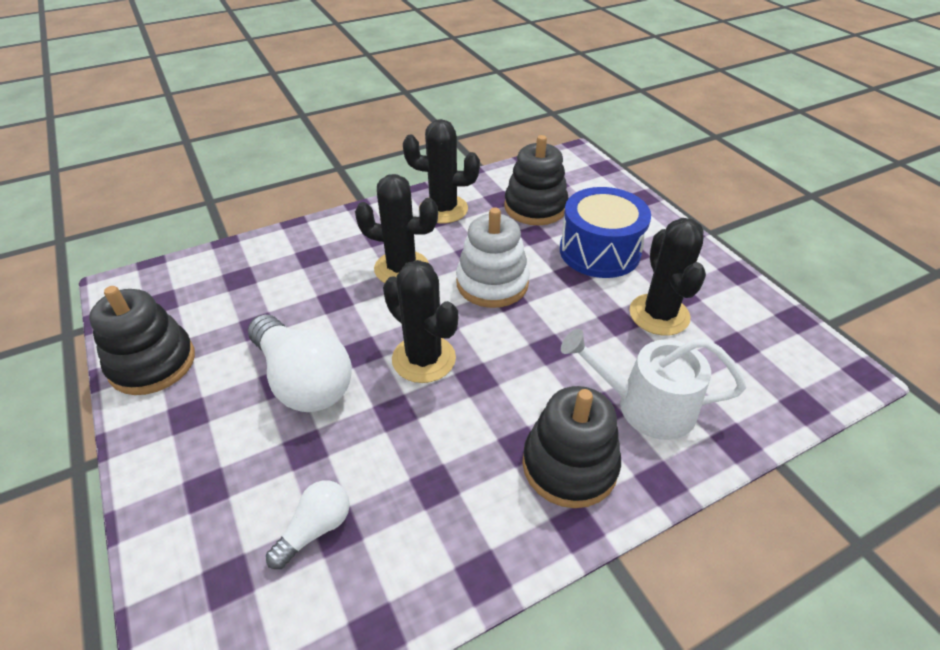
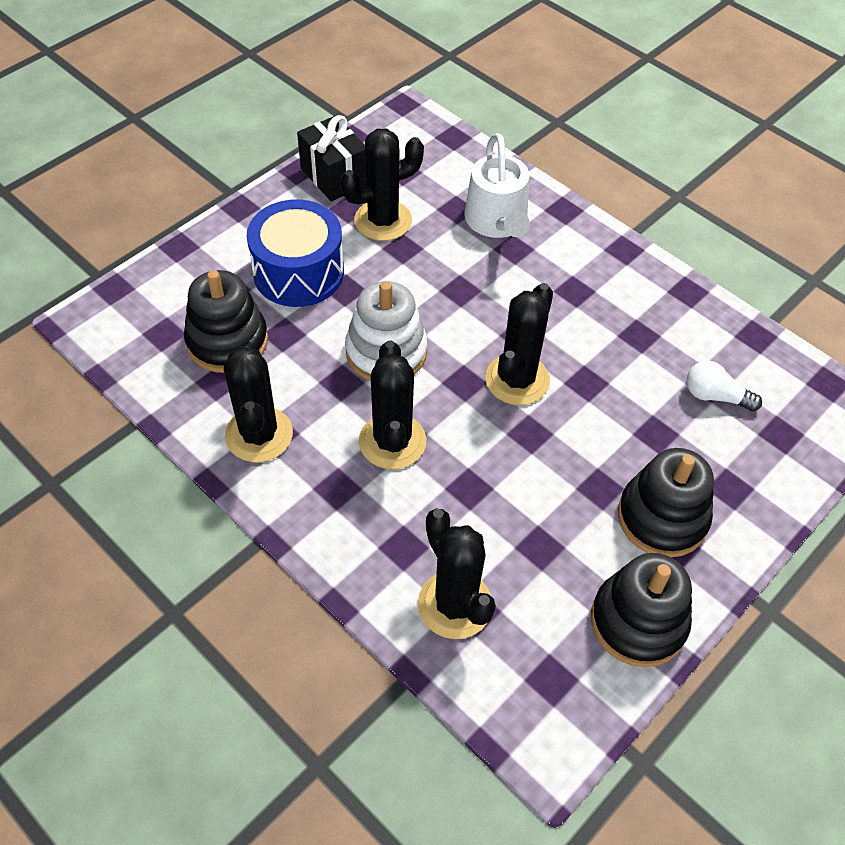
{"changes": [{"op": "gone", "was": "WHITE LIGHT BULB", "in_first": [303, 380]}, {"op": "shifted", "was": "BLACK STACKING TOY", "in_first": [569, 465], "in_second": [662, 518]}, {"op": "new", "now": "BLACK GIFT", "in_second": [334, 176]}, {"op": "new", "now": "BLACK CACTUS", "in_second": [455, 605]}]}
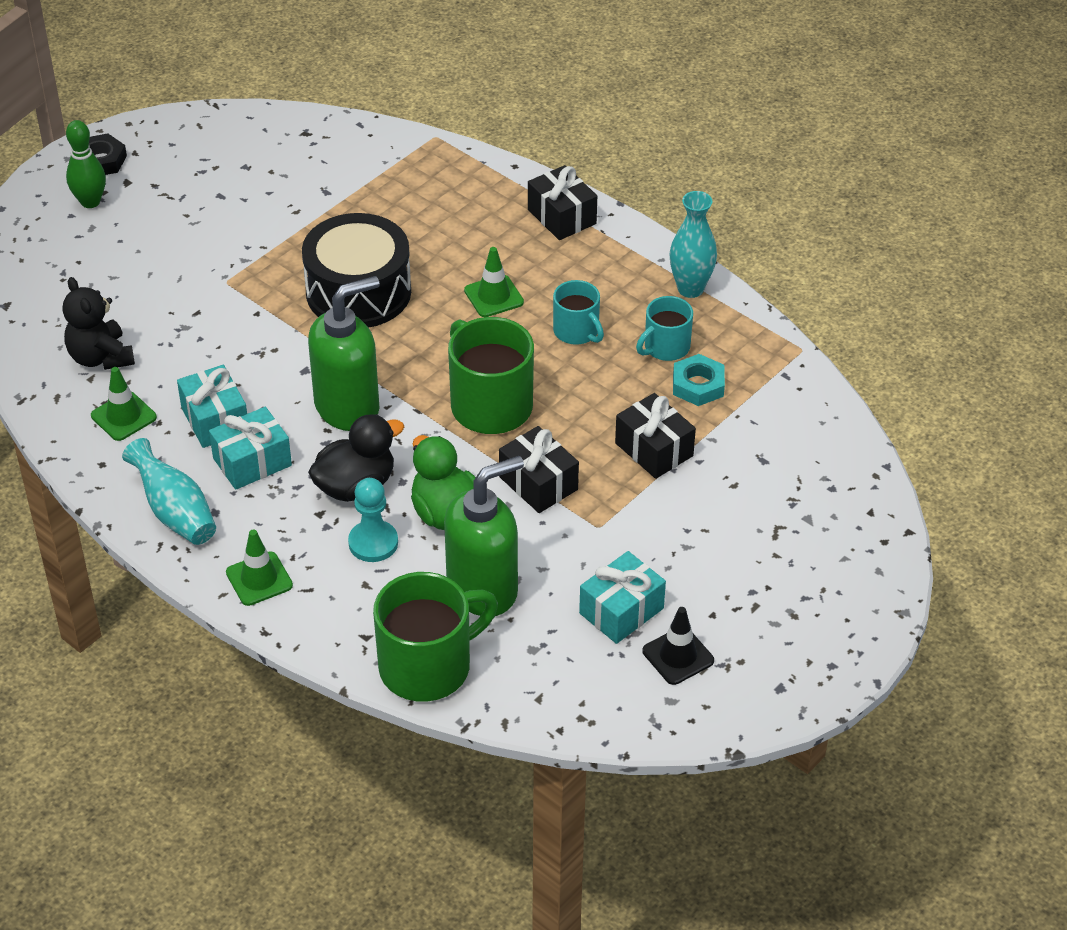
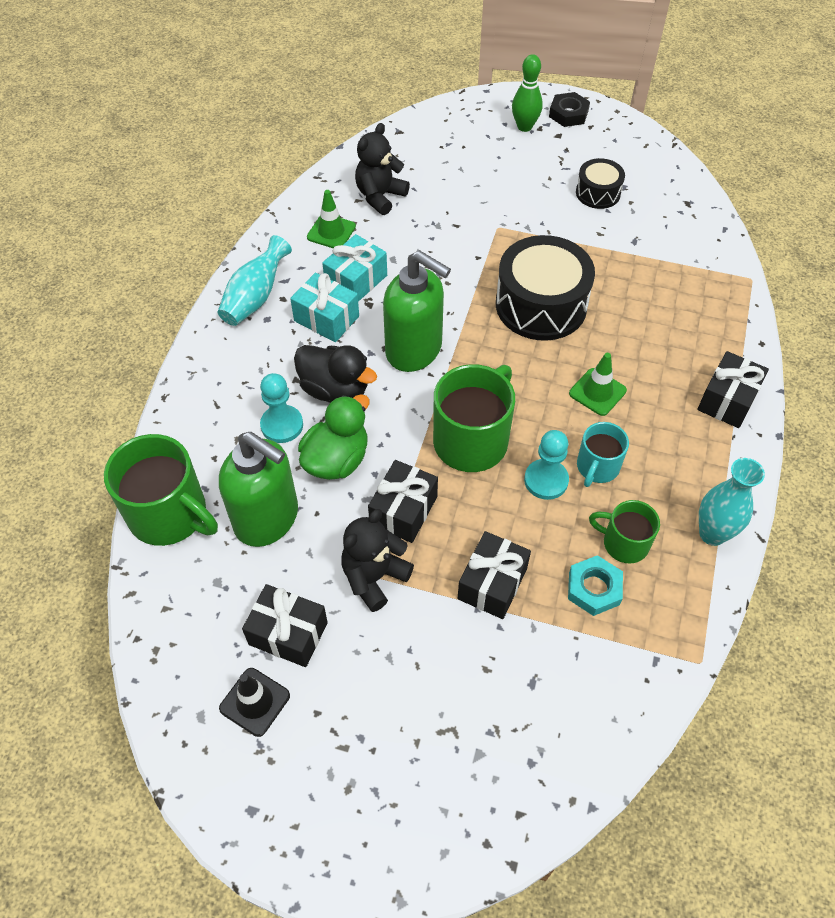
{"changes": [{"op": "repainted", "was": "TURQUOISE MUG", "now": "GREEN MUG", "in_first": [665, 347], "in_second": [624, 543]}, {"op": "gone", "was": "GREEN TRAFFIC CONE", "in_first": [259, 579]}, {"op": "repainted", "was": "TURQUOISE GIFT", "now": "BLACK GIFT", "in_first": [621, 611], "in_second": [288, 633]}, {"op": "new", "now": "BLACK DRUM", "in_second": [598, 193]}, {"op": "new", "now": "TURQUOISE PAWN", "in_second": [546, 480]}, {"op": "new", "now": "BLACK TEDDY BEAR", "in_second": [374, 577]}]}
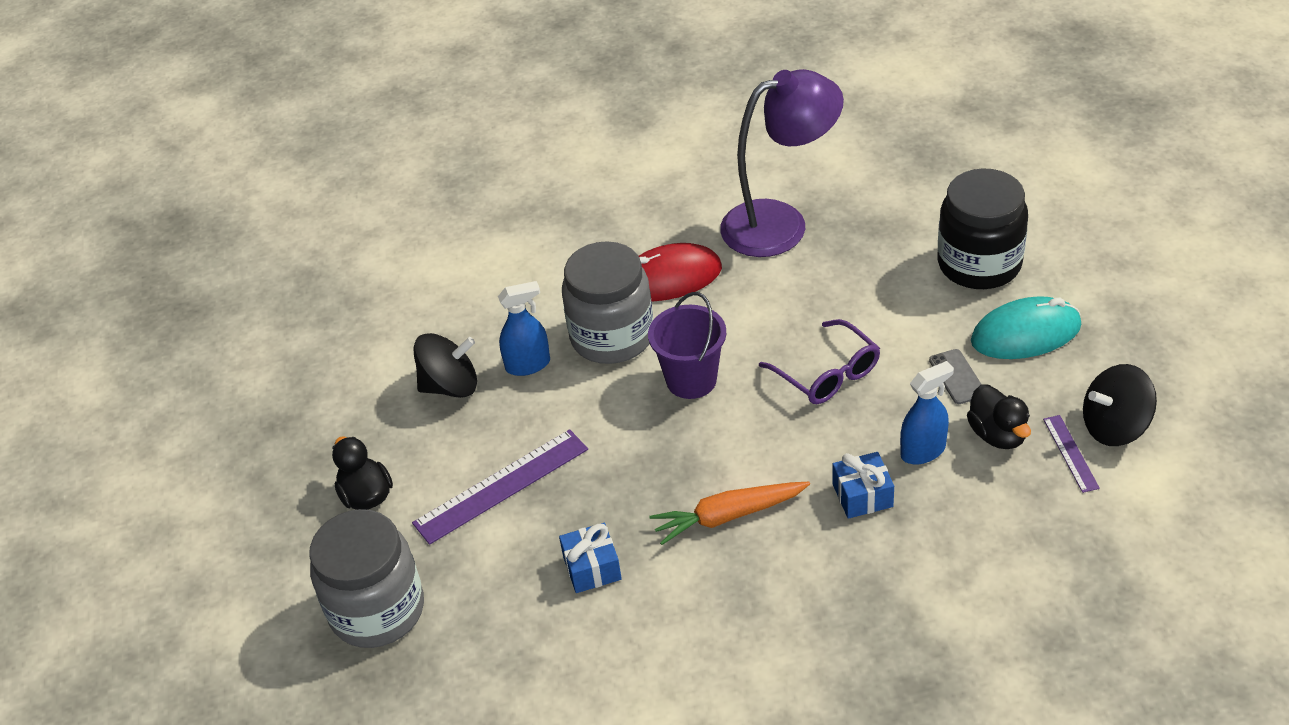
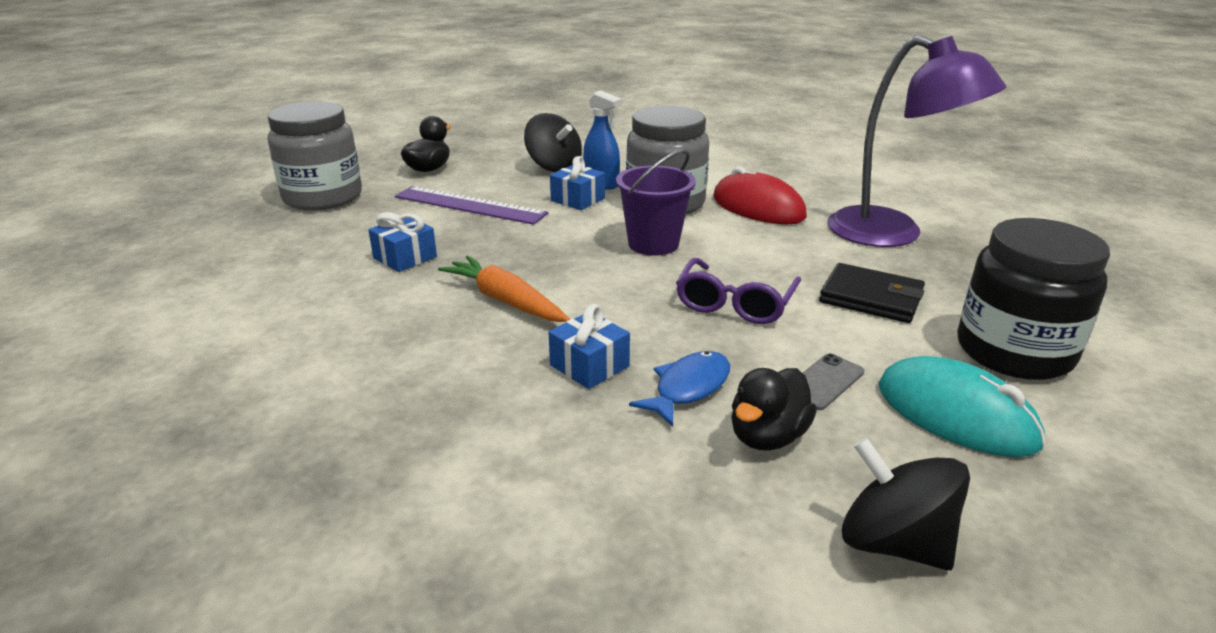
{"changes": [{"op": "swapped", "was": "BLUE SPRAY BOTTLE", "now": "BLUE FISH", "in_first": [923, 451], "in_second": [688, 388]}, {"op": "gone", "was": "PURPLE RULER", "in_first": [1070, 453]}, {"op": "new", "now": "BLUE GIFT", "in_second": [578, 199]}, {"op": "new", "now": "BLACK WALLET", "in_second": [871, 298]}]}
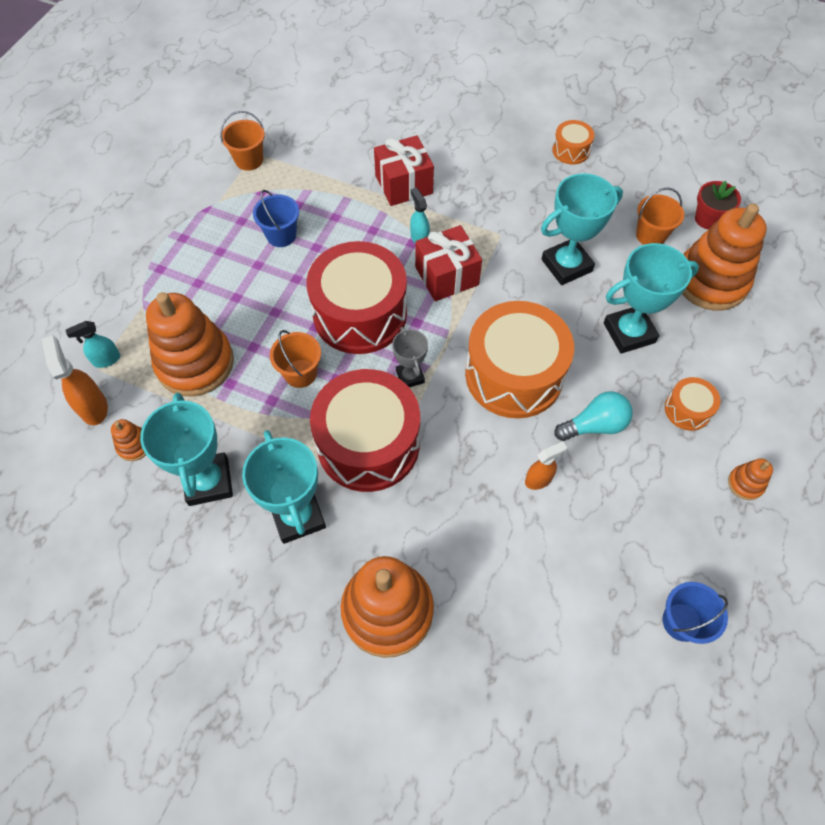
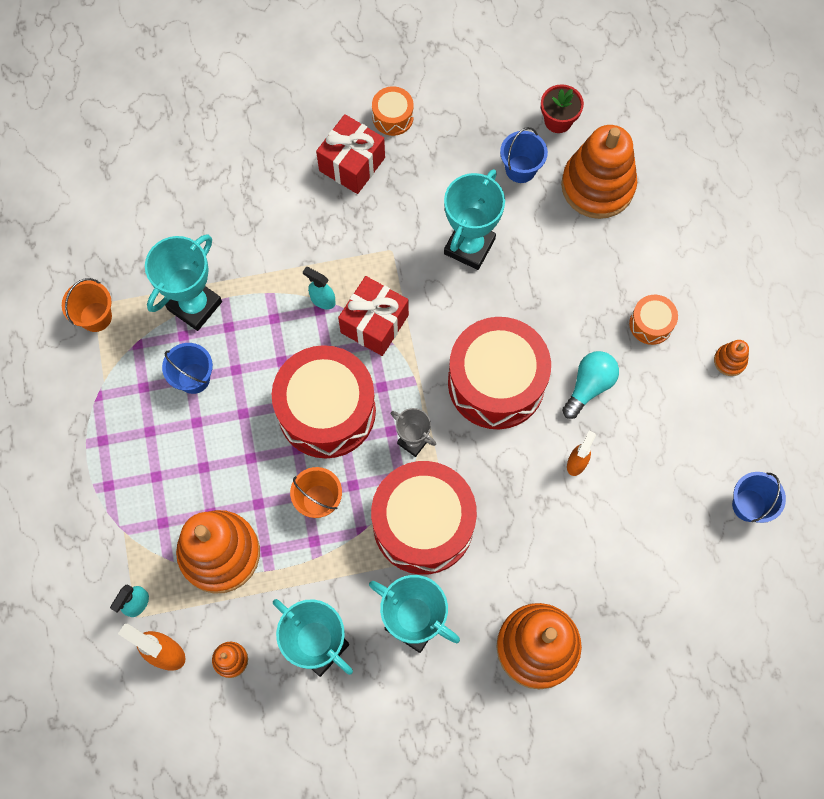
{"changes": [{"op": "shifted", "was": "RED GIFT", "in_first": [404, 184], "in_second": [352, 164]}, {"op": "repainted", "was": "ORANGE BUCKET", "now": "BLUE BUCKET", "in_first": [650, 235], "in_second": [520, 169]}, {"op": "shifted", "was": "TURQUOISE TROPHY", "in_first": [629, 332], "in_second": [195, 305]}, {"op": "repainted", "was": "ORANGE DRUM", "now": "RED DRUM", "in_first": [514, 374], "in_second": [496, 382]}]}
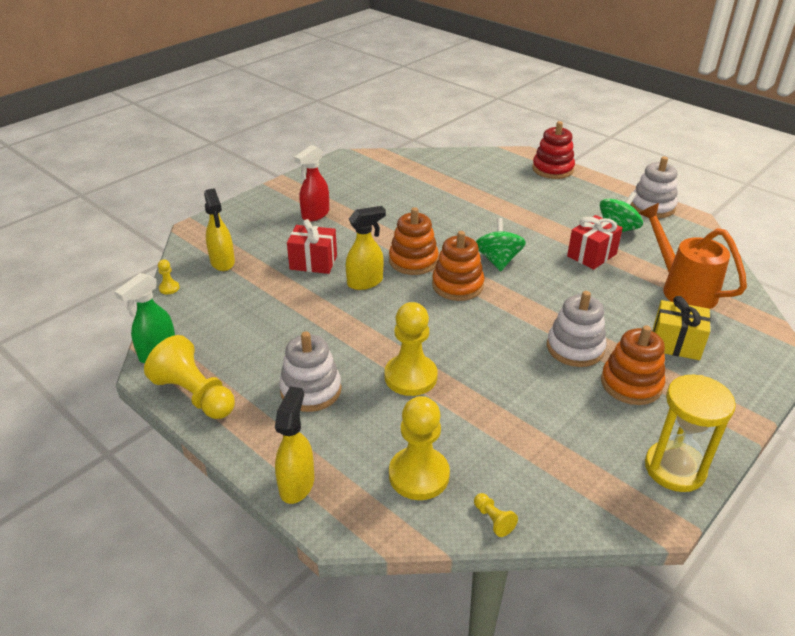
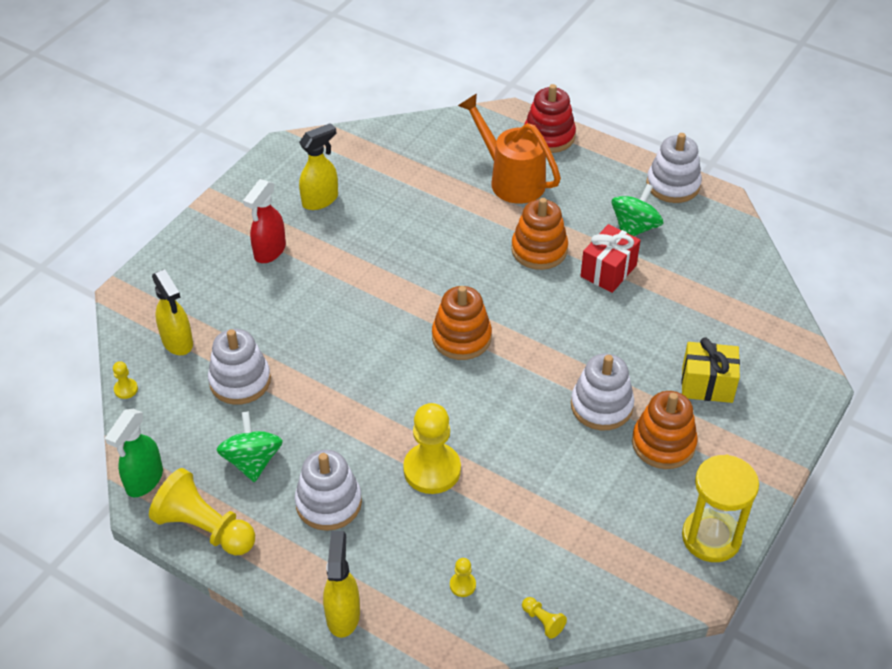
{"changes": [{"op": "shifted", "was": "ORANGE WATERING CAN", "in_first": [682, 289], "in_second": [511, 179]}, {"op": "shifted", "was": "YELLOW SPRAY BOTTLE", "in_first": [365, 282], "in_second": [320, 200]}, {"op": "shifted", "was": "ORANGE STACKING TOY", "in_first": [413, 261], "in_second": [539, 250]}, {"op": "shifted", "was": "GREEN SPINNING TOP", "in_first": [498, 260], "in_second": [252, 461]}, {"op": "gone", "was": "RED GIFT", "in_first": [313, 262]}, {"op": "scaled", "was": "YELLOW PAWN", "in_first": [419, 475], "in_second": [462, 585], "ratio": 0.43}, {"op": "new", "now": "WHITE STACKING TOY", "in_second": [240, 381]}]}
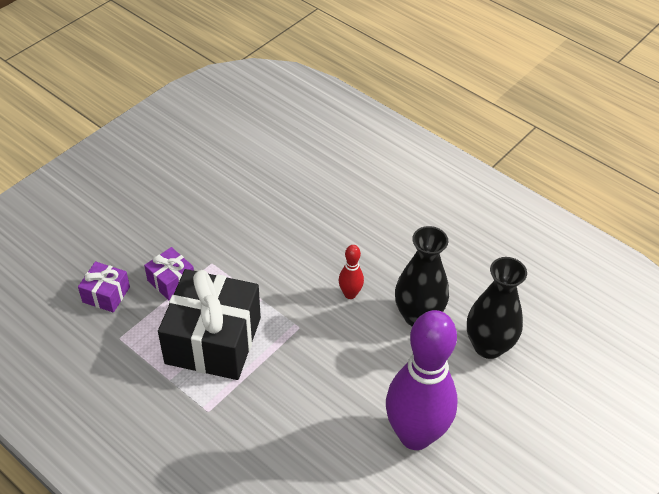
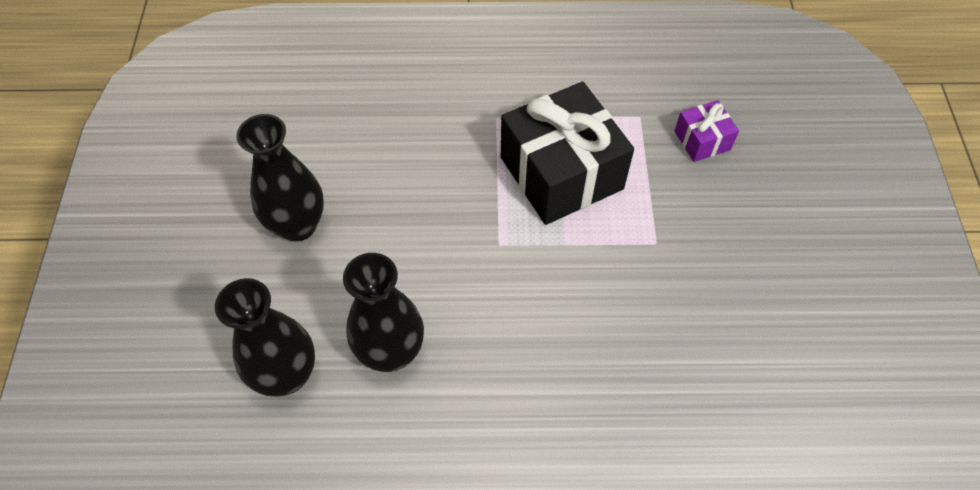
{"changes": [{"op": "gone", "was": "RED BOWLING PIN", "in_first": [350, 294]}, {"op": "gone", "was": "PURPLE GIFT", "in_first": [171, 281]}, {"op": "swapped", "was": "PURPLE BOWLING PIN", "now": "BLACK VASE", "in_first": [415, 435], "in_second": [298, 225]}]}
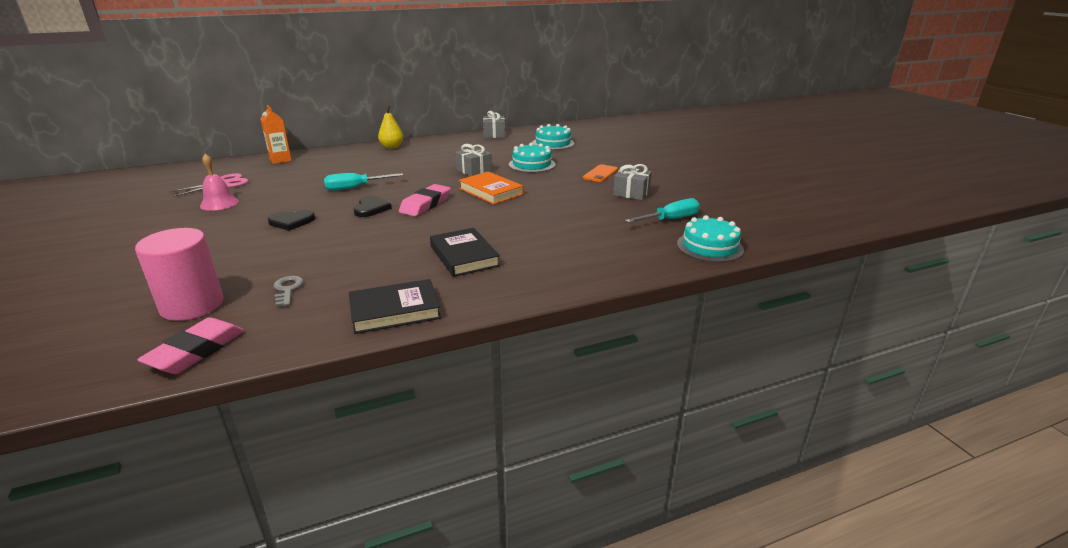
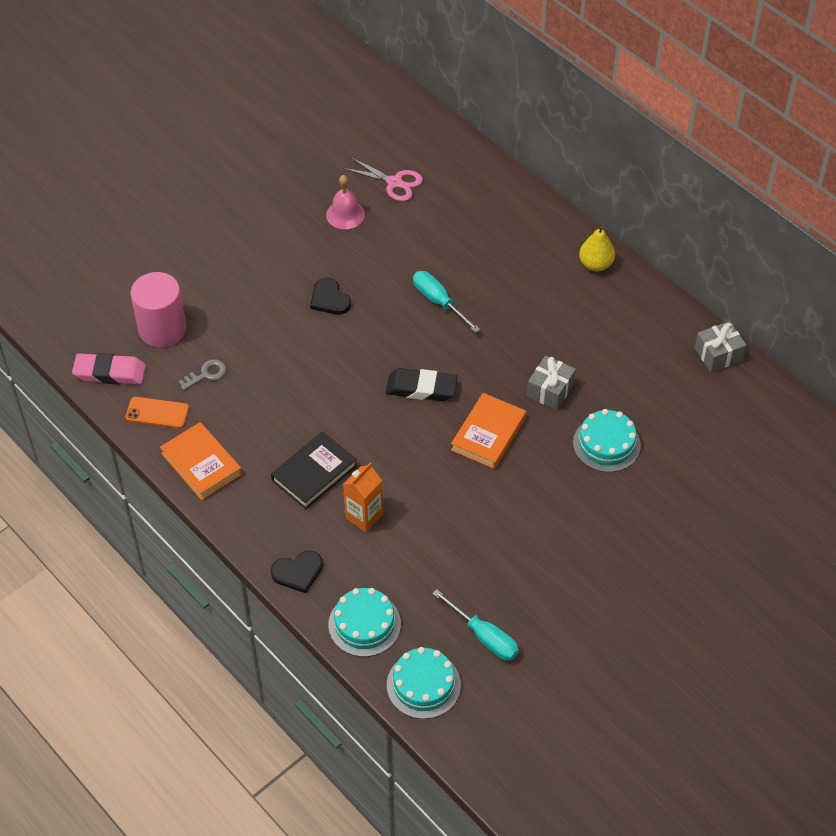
{"changes": [{"op": "shifted", "was": "ORANGE CARTON", "in_first": [280, 160], "in_second": [364, 516]}, {"op": "shifted", "was": "TURQUOISE CAKE", "in_first": [553, 143], "in_second": [364, 624]}, {"op": "shifted", "was": "ORANGE PHONE", "in_first": [600, 174], "in_second": [157, 413]}, {"op": "gone", "was": "GREY GIFT", "in_first": [631, 193]}, {"op": "repainted", "was": "PINK ERASER", "now": "BLACK ERASER", "in_first": [425, 204], "in_second": [421, 388]}, {"op": "shifted", "was": "BLACK HEART", "in_first": [371, 208], "in_second": [298, 572]}, {"op": "repainted", "was": "BLACK BOOK", "now": "ORANGE BOOK", "in_first": [395, 311], "in_second": [201, 464]}]}
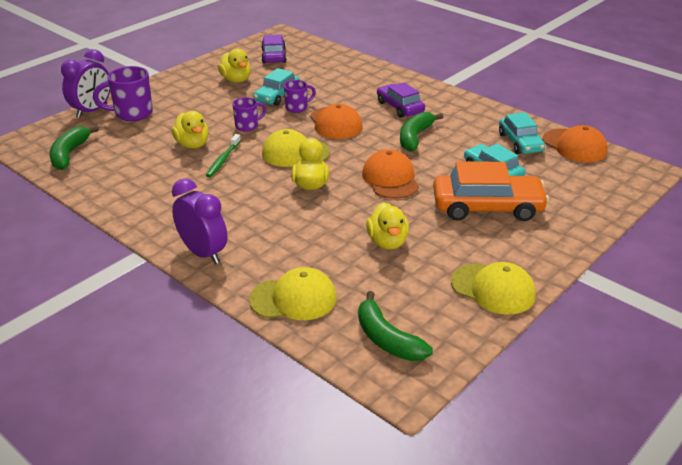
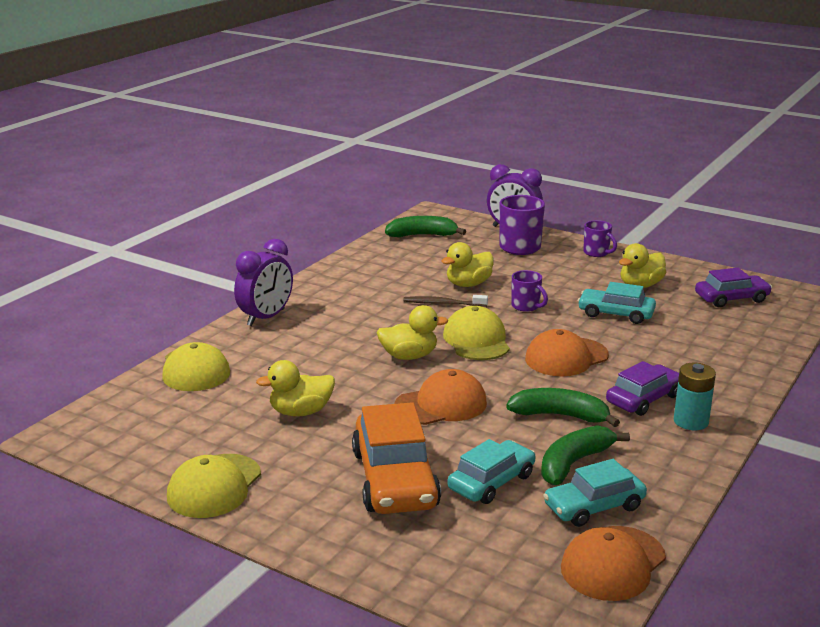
{"changes": [{"op": "shifted", "was": "PURPLE MUG", "in_first": [297, 108], "in_second": [597, 253]}, {"op": "repainted", "was": "GREEN TOOTHBRUSH", "now": "BROWN TOOTHBRUSH", "in_first": [223, 160], "in_second": [443, 303]}, {"op": "shifted", "was": "GREEN BANANA", "in_first": [387, 339], "in_second": [573, 463]}, {"op": "new", "now": "TURQUOISE BATTERY", "in_second": [691, 421]}]}
